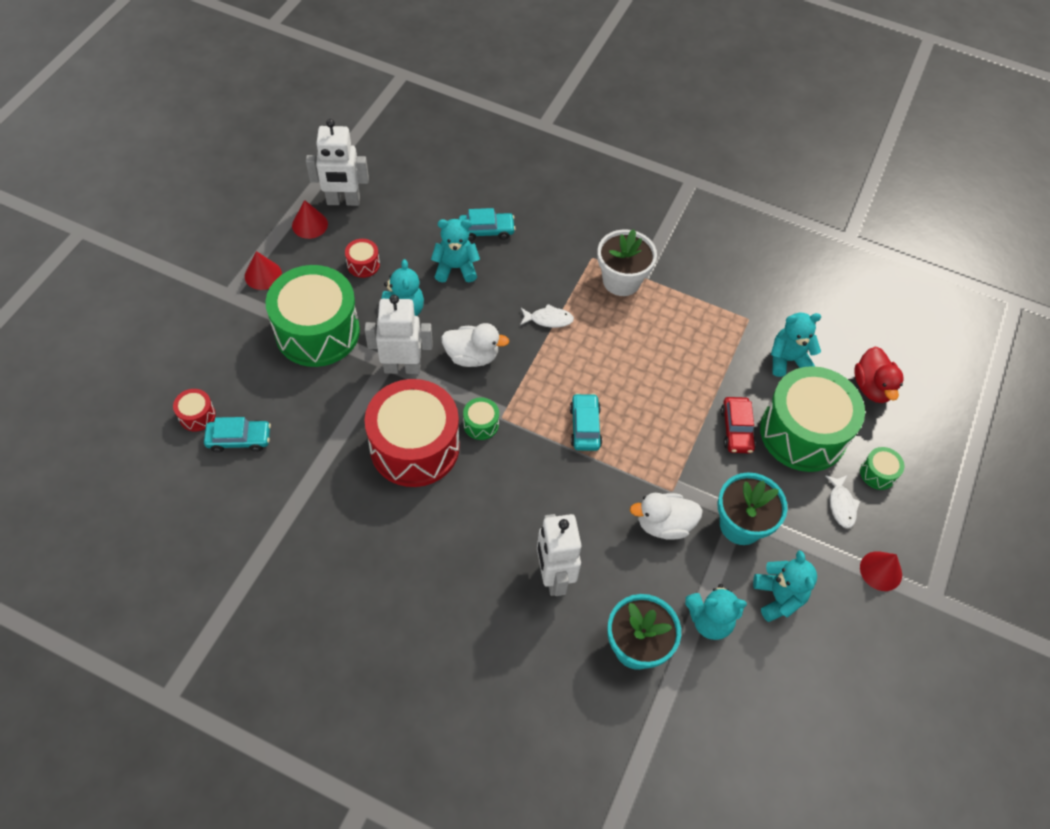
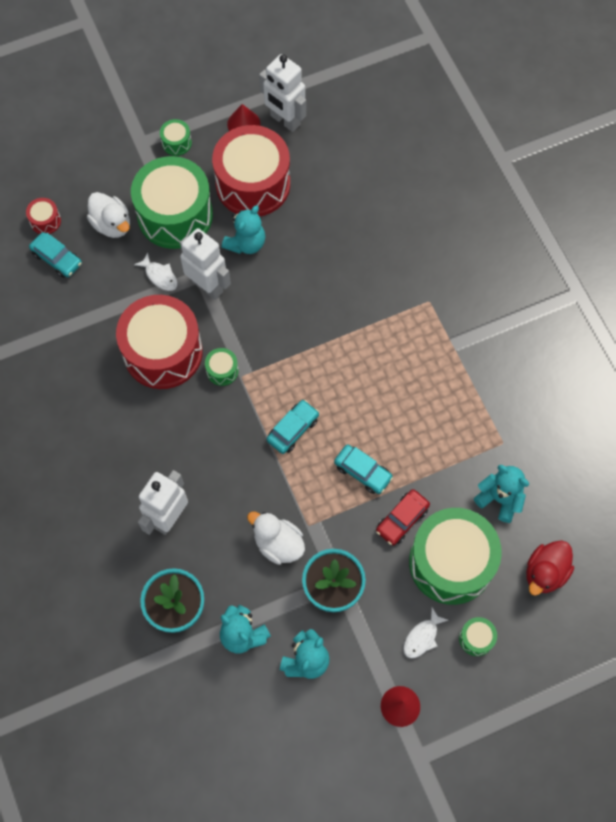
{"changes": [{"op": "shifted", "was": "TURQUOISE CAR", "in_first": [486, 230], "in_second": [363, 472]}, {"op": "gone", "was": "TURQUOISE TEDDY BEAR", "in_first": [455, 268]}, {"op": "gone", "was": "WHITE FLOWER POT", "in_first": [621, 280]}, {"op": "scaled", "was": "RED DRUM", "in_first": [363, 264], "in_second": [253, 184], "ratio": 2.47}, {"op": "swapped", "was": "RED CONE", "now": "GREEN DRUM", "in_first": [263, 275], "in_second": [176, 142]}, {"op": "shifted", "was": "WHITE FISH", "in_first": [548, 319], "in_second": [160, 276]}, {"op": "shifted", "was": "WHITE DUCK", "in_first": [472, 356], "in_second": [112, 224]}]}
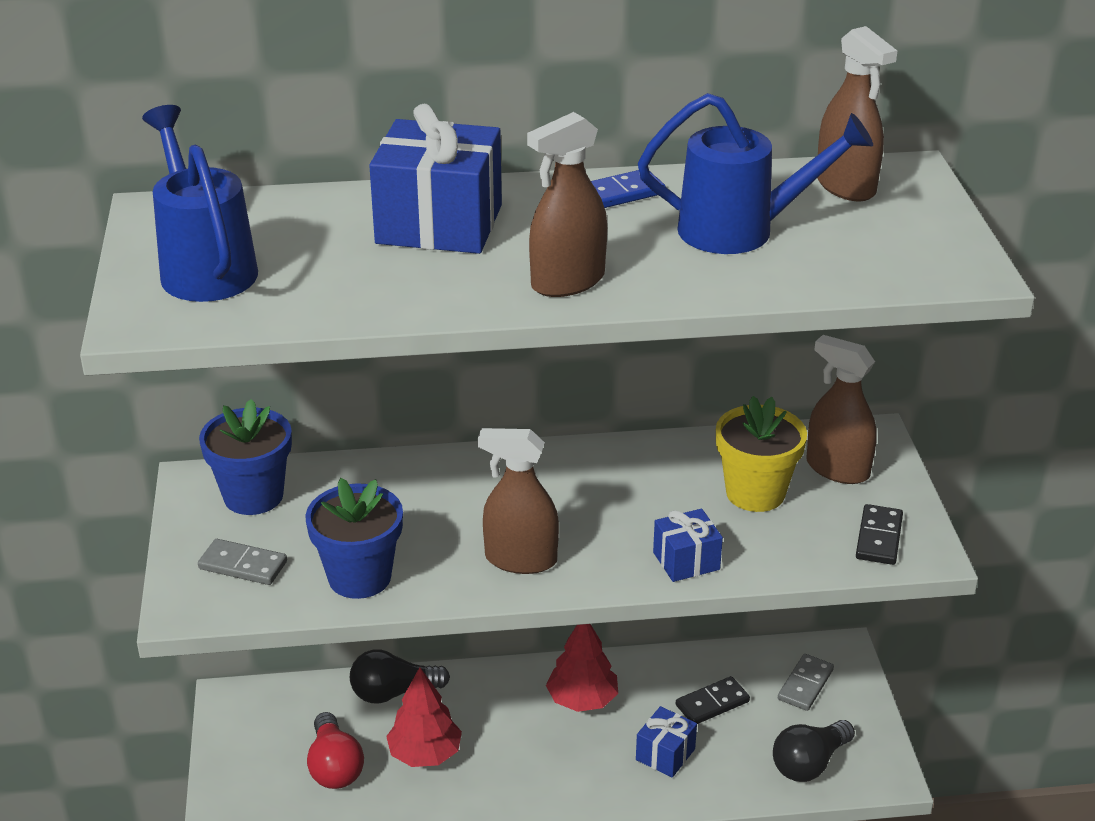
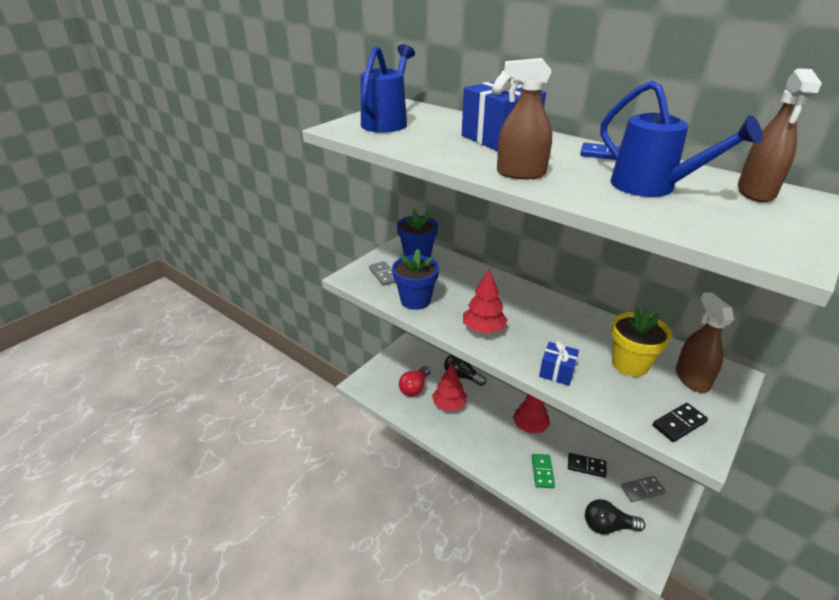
{"changes": [{"op": "swapped", "was": "BROWN SPRAY BOTTLE", "now": "RED TREE", "in_first": [520, 559], "in_second": [483, 329]}, {"op": "swapped", "was": "BLUE GIFT", "now": "GREEN DOMINO", "in_first": [665, 754], "in_second": [542, 472]}]}
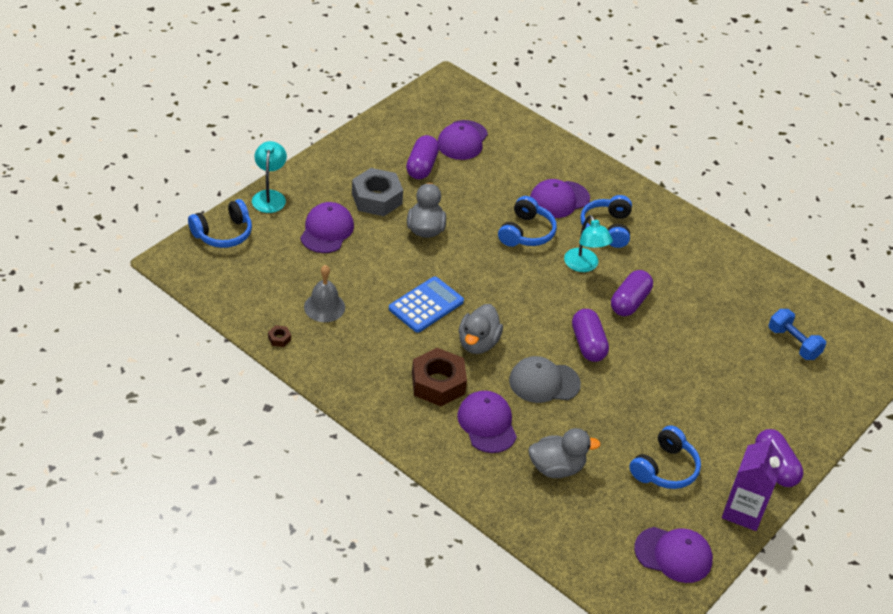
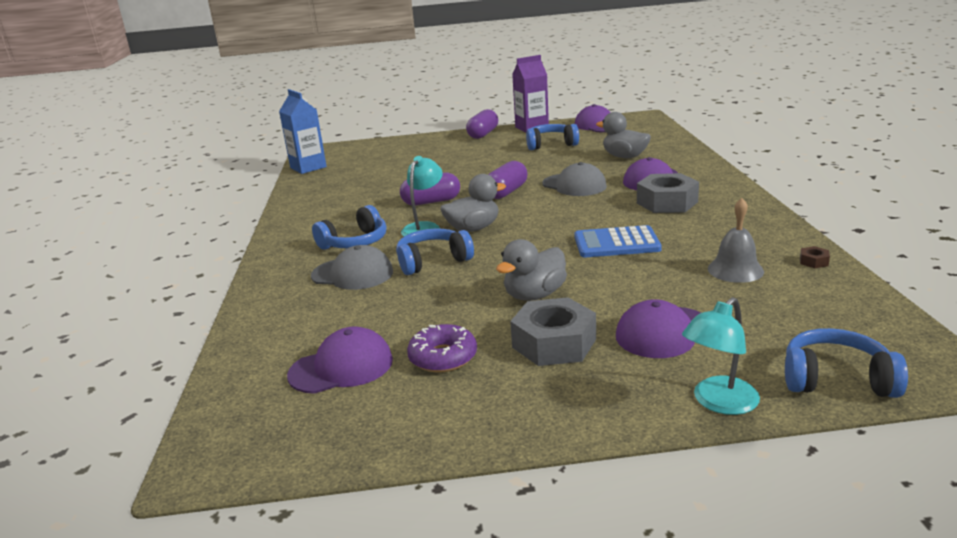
{"changes": [{"op": "swapped", "was": "PURPLE CAPSULE", "now": "PURPLE DONUT", "in_first": [422, 166], "in_second": [443, 357]}, {"op": "repainted", "was": "PURPLE CAP", "now": "GREY CAP", "in_first": [559, 199], "in_second": [352, 274]}, {"op": "shifted", "was": "GREY DUCK", "in_first": [478, 343], "in_second": [473, 229]}, {"op": "gone", "was": "BLUE DUMBBELL", "in_first": [793, 343]}, {"op": "repainted", "was": "BROWN NUT", "now": "GREY NUT", "in_first": [438, 383], "in_second": [667, 202]}, {"op": "new", "now": "BLUE CARTON", "in_second": [308, 167]}]}
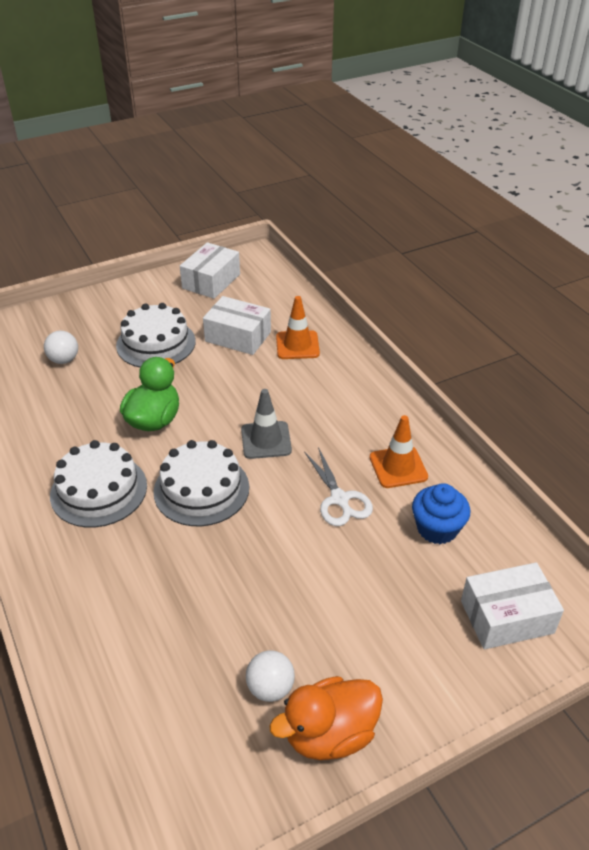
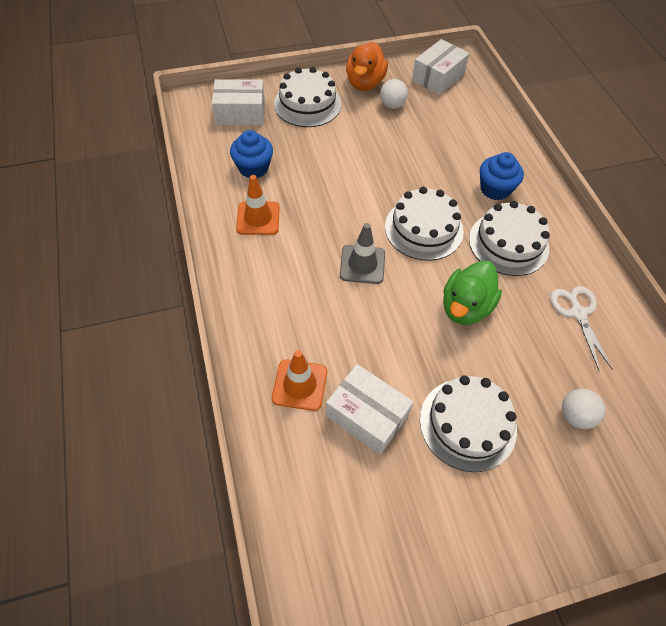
{"changes": [{"op": "shifted", "was": "WHITE BOX", "in_first": [211, 281], "in_second": [438, 77]}, {"op": "shifted", "was": "WHITE SCISSORS", "in_first": [339, 499], "in_second": [577, 313]}, {"op": "rotated", "was": "ORANGE DUCK", "in_first": [329, 734], "in_second": [365, 83], "clockwise": 120}, {"op": "new", "now": "WHITE CAKE", "in_second": [307, 104]}, {"op": "new", "now": "BLUE CUPCAKE", "in_second": [495, 189]}]}
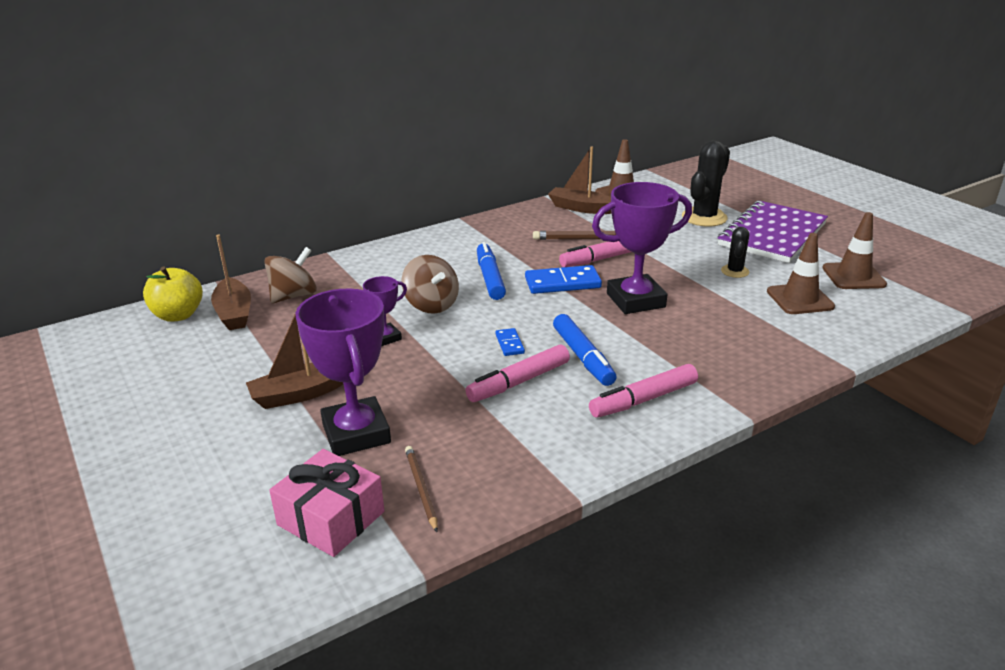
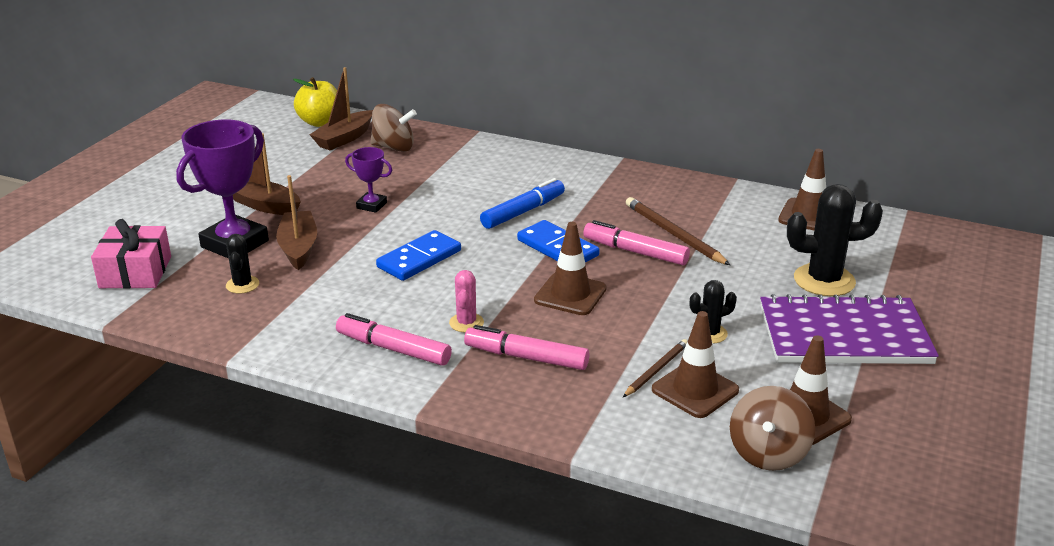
{"changes": [{"op": "shifted", "was": "BROWN BOAT", "in_first": [581, 208], "in_second": [298, 248]}, {"op": "swapped", "was": "PURPLE TROPHY", "now": "BROWN TRAFFIC CONE", "in_first": [635, 300], "in_second": [570, 294]}, {"op": "shifted", "was": "BROWN SPINNING TOP", "in_first": [431, 305], "in_second": [768, 453]}, {"op": "gone", "was": "BLUE MARKER", "in_first": [583, 357]}, {"op": "scaled", "was": "BLUE DOMINO", "in_first": [509, 344], "in_second": [419, 259], "ratio": 1.91}, {"op": "shifted", "was": "PINK MARKER", "in_first": [518, 382], "in_second": [526, 357]}, {"op": "shifted", "was": "BROWN PENCIL", "in_first": [421, 489], "in_second": [656, 370]}, {"op": "new", "now": "BLACK CACTUS", "in_second": [242, 285]}, {"op": "new", "now": "PINK CACTUS", "in_second": [466, 323]}]}
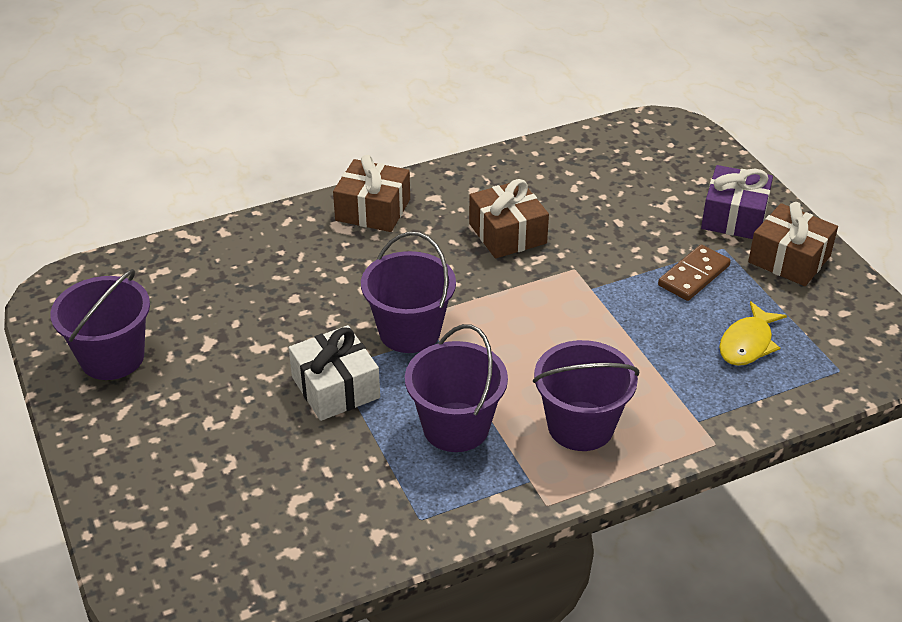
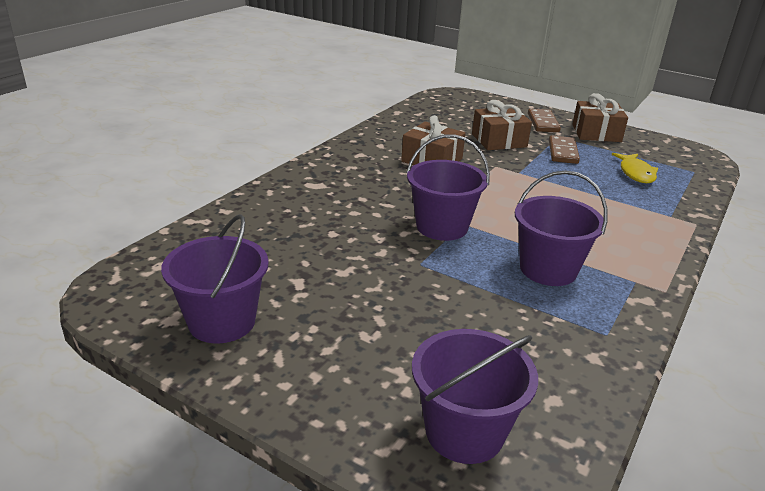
{"changes": [{"op": "shifted", "was": "BROWN GIFT", "in_first": [373, 210], "in_second": [499, 140]}, {"op": "swapped", "was": "PURPLE GIFT", "now": "BROWN DOMINO", "in_first": [734, 217], "in_second": [543, 123]}, {"op": "gone", "was": "WHITE GIFT", "in_first": [335, 387]}, {"op": "shifted", "was": "PURPLE BUCKET", "in_first": [580, 426], "in_second": [464, 432]}]}
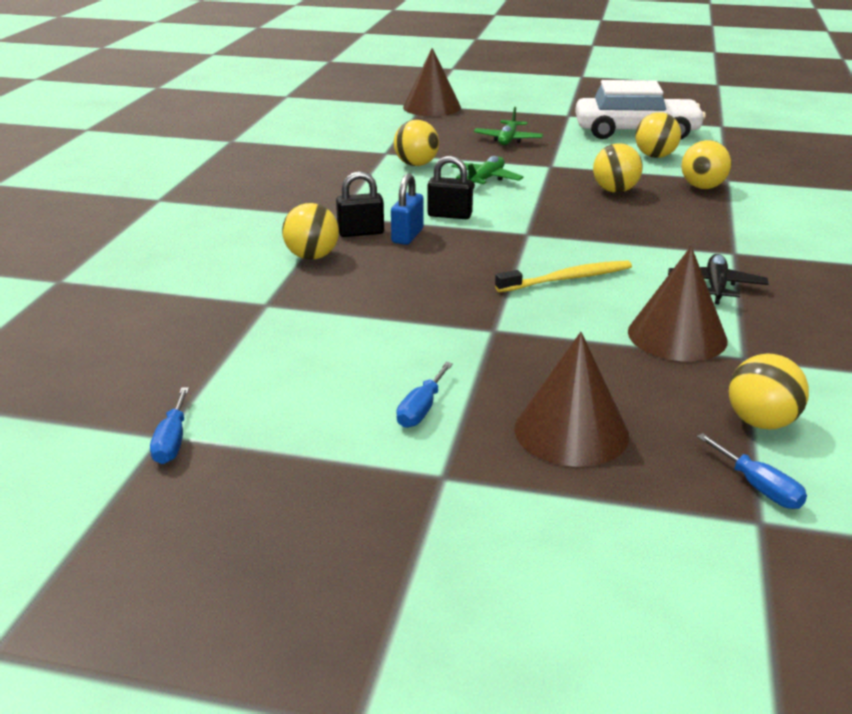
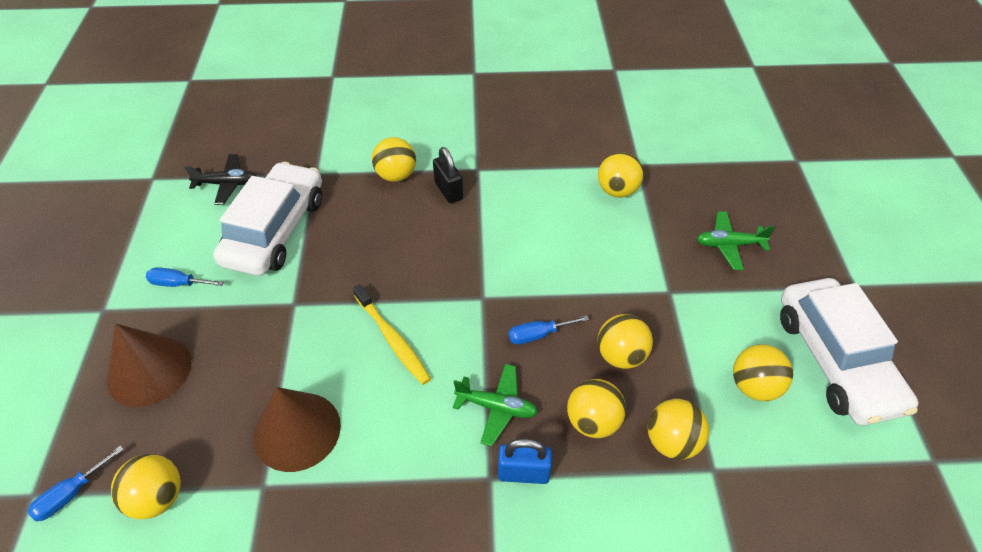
{"changes": [{"op": "gone", "was": "BROWN CONE", "in_first": [432, 107]}, {"op": "gone", "was": "BLACK PADLOCK", "in_first": [449, 215]}, {"op": "shifted", "was": "GREEN PLANE", "in_first": [485, 179], "in_second": [496, 407]}, {"op": "shifted", "was": "BLUE PADLOCK", "in_first": [407, 236], "in_second": [523, 473]}, {"op": "shifted", "was": "BLACK PLANE", "in_first": [716, 286], "in_second": [227, 184]}, {"op": "shifted", "was": "BLUE SCREWDRIVER", "in_first": [172, 441], "in_second": [538, 335]}, {"op": "new", "now": "WHITE CAR", "in_second": [275, 230]}, {"op": "new", "now": "YELLOW BALL", "in_second": [593, 421]}]}
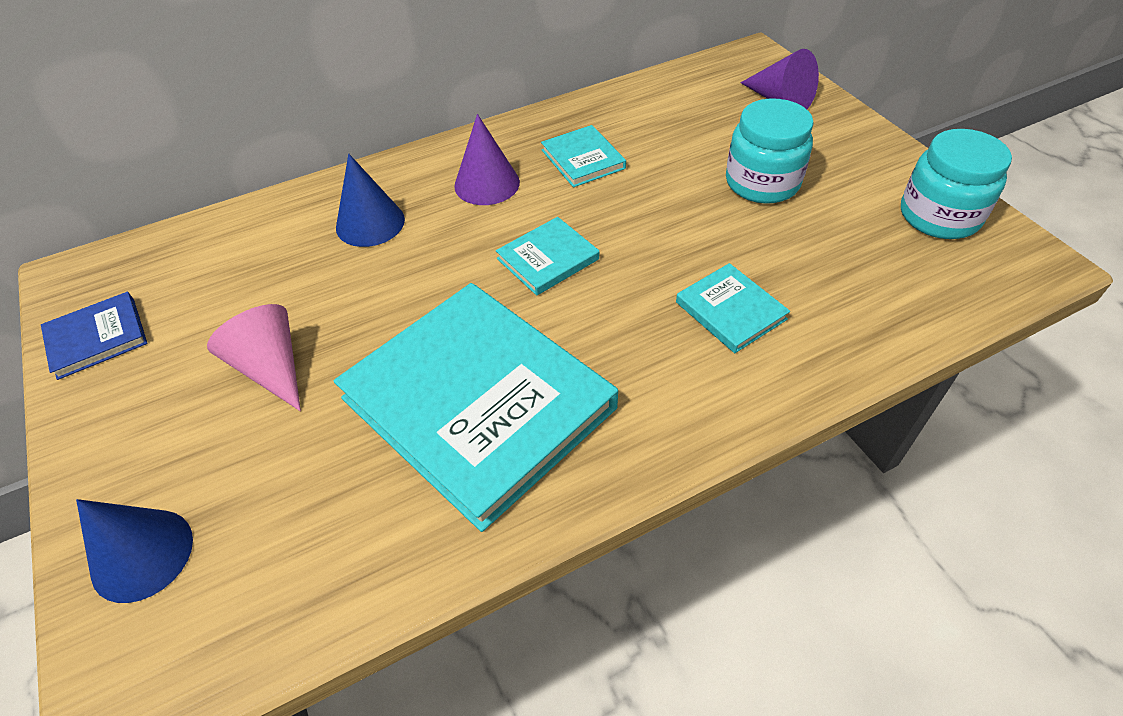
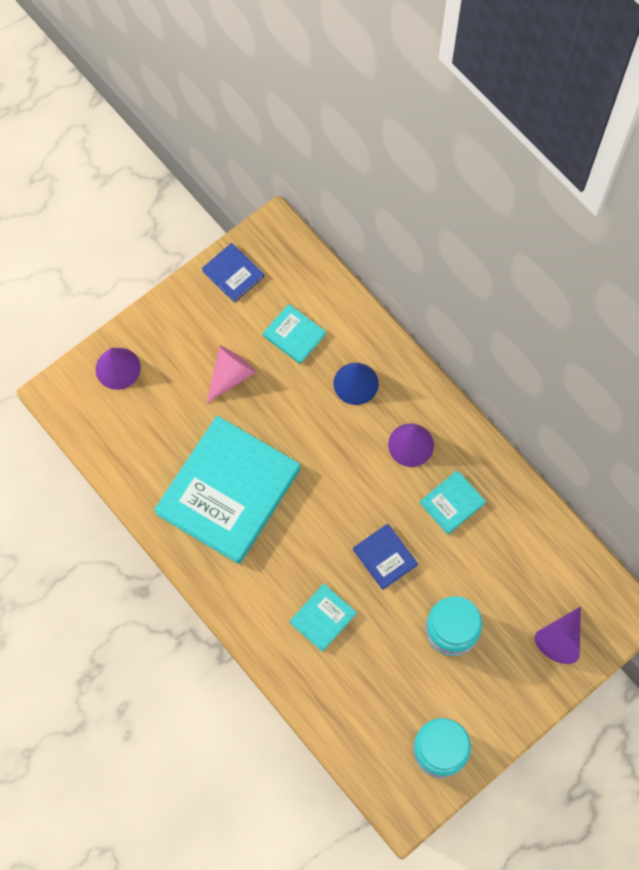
{"changes": [{"op": "shifted", "was": "TURQUOISE BOOK", "in_first": [547, 259], "in_second": [294, 335]}, {"op": "repainted", "was": "BLUE CONE", "now": "PURPLE CONE", "in_first": [142, 554], "in_second": [118, 368]}, {"op": "new", "now": "BLUE BOOK", "in_second": [385, 557]}]}
